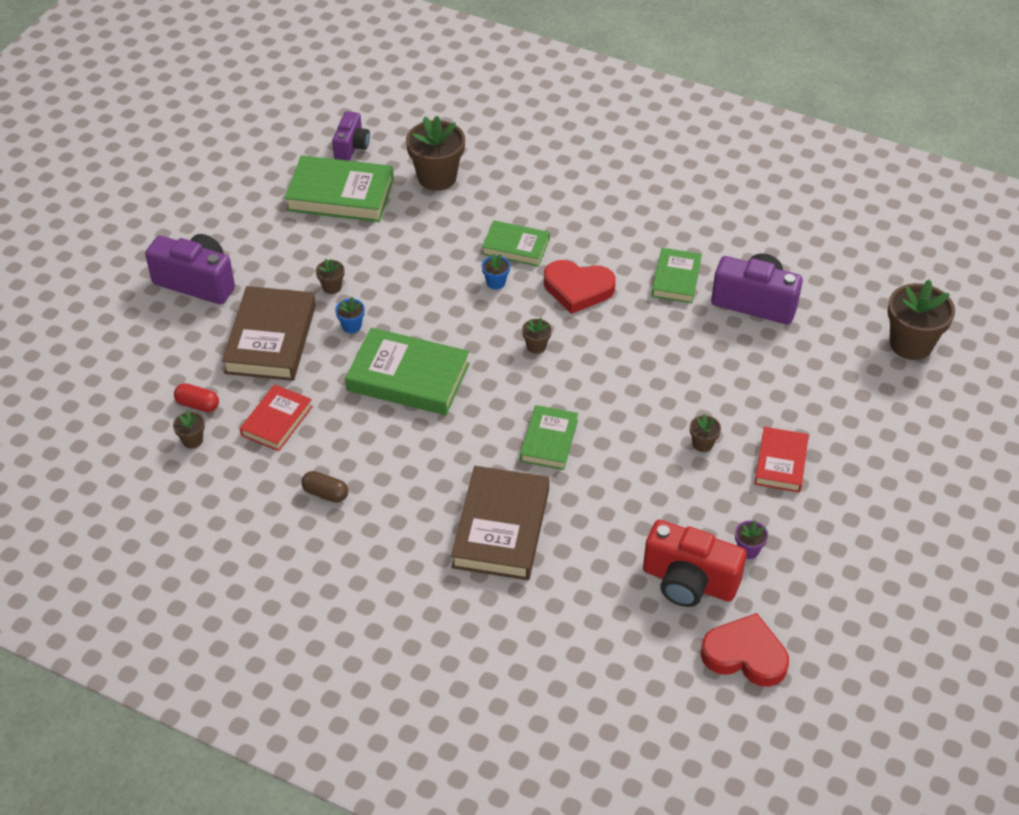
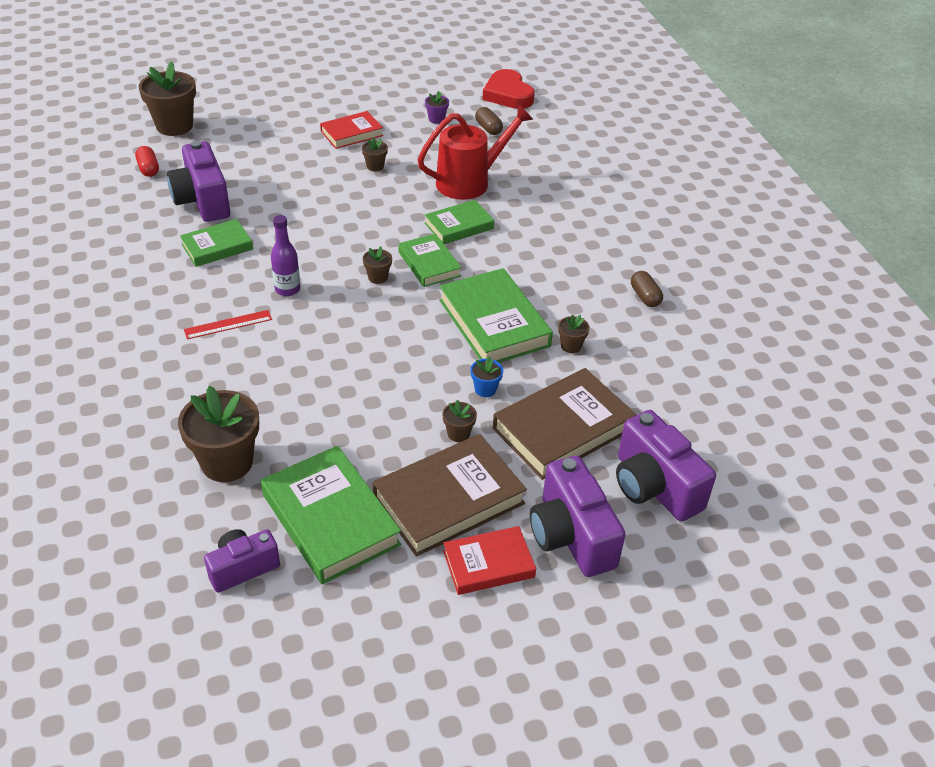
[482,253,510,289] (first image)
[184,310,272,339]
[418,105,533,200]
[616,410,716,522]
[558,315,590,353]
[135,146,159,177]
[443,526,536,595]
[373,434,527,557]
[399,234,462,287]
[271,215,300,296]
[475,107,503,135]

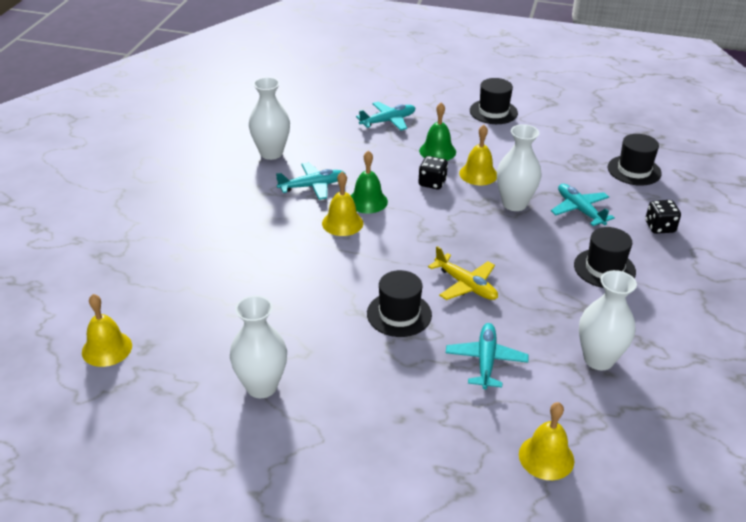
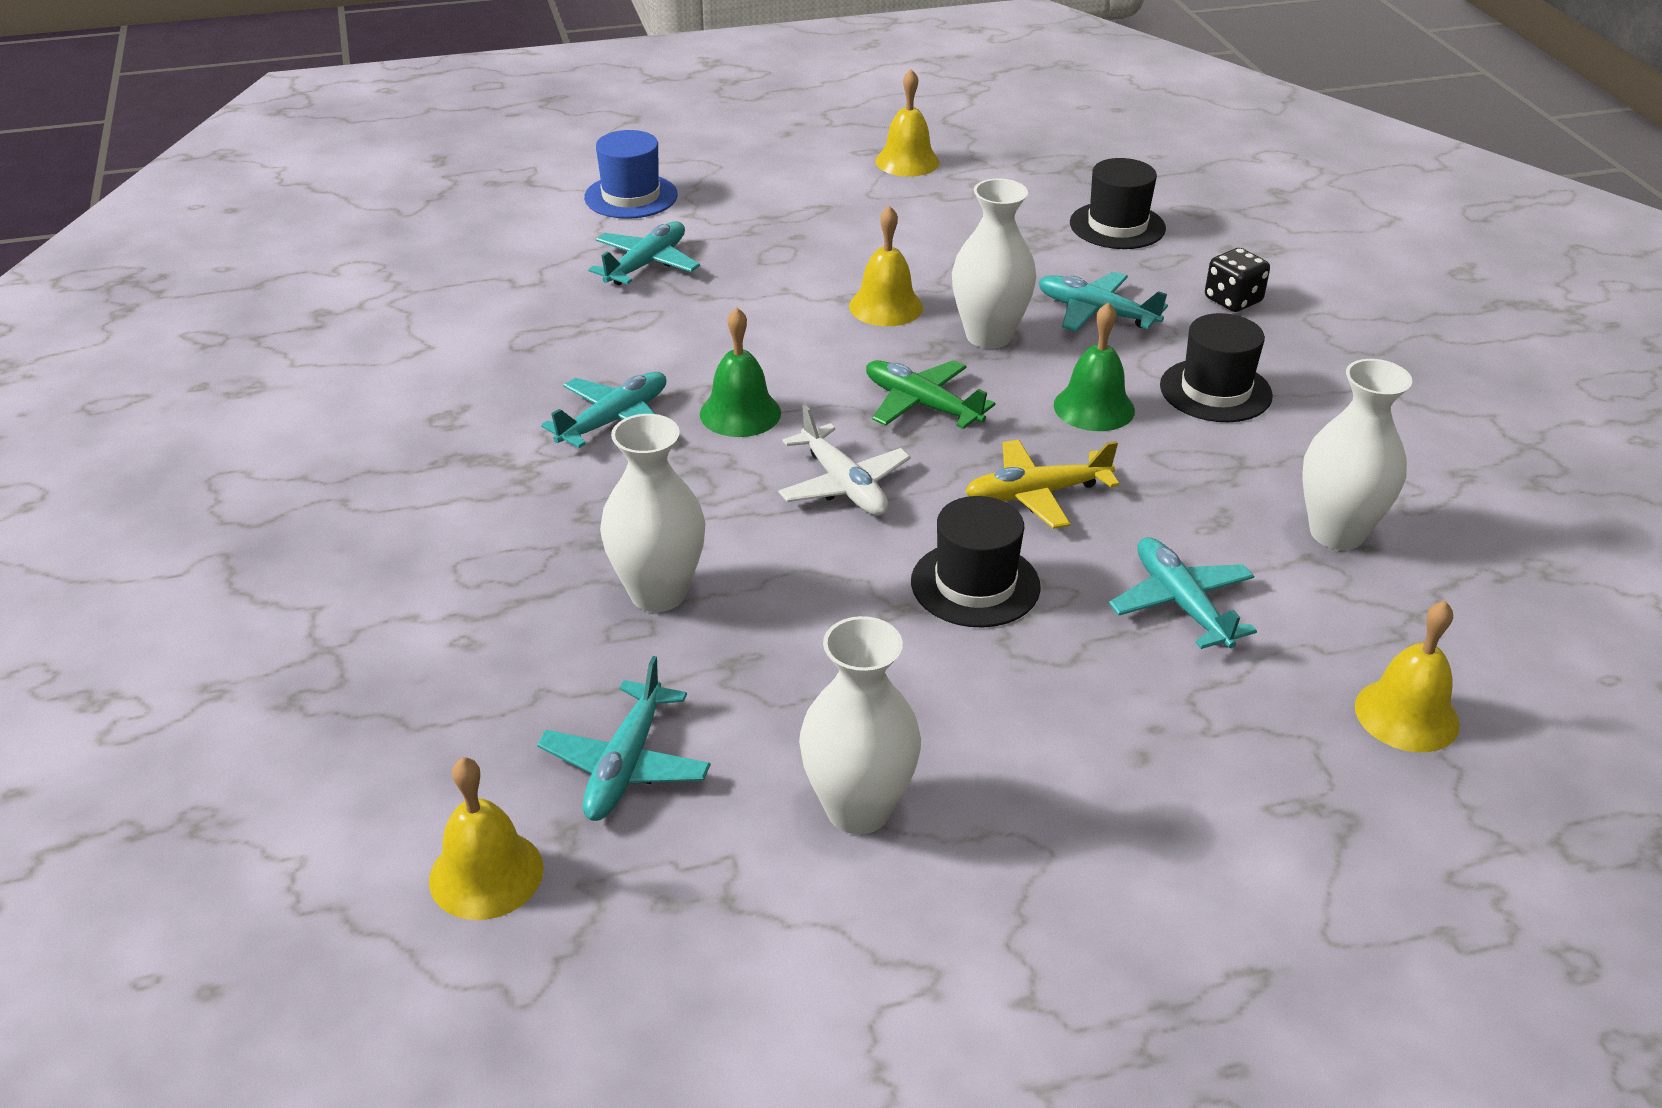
[418,156,448,189] (first image)
[470,78,518,124] (first image)
[537,656,711,821]
[584,130,678,219]
[778,404,911,516]
[866,360,996,429]
[600,414,706,612]
[875,69,940,177]
[1054,302,1135,431]
[965,440,1120,529]

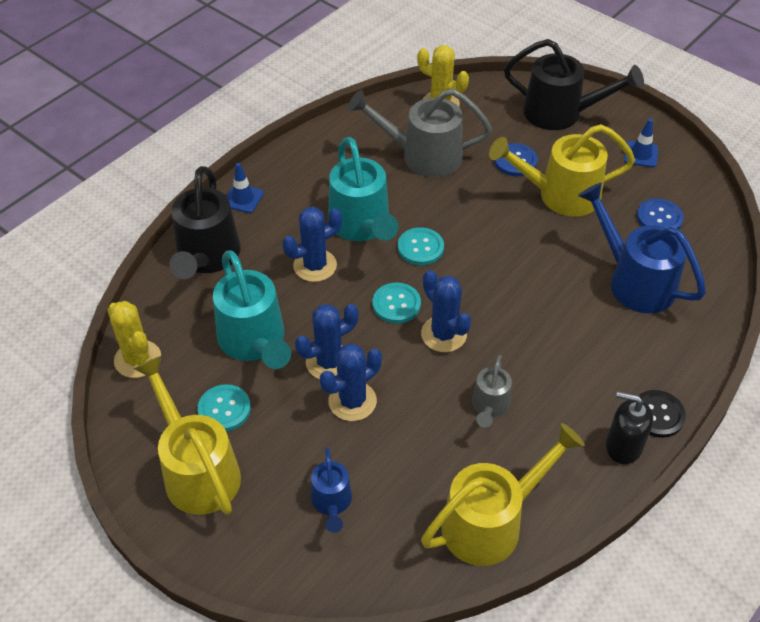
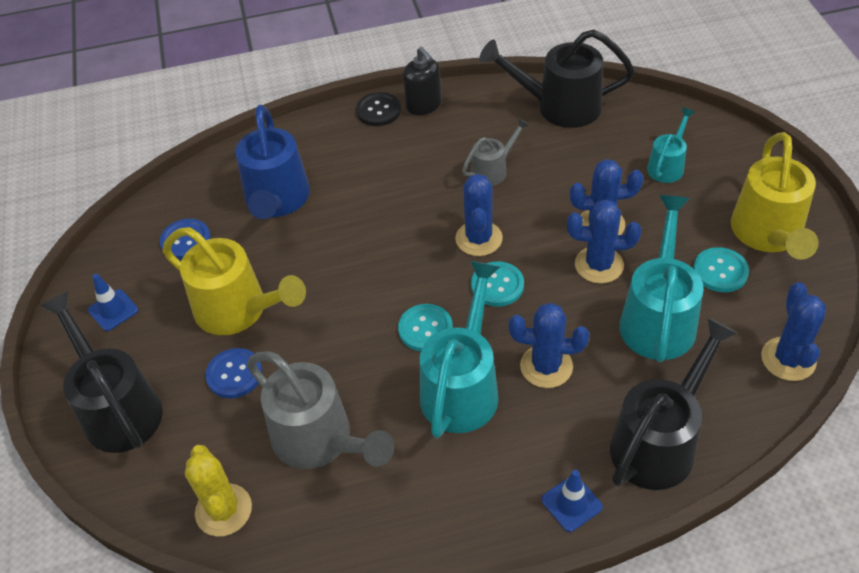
[761,282,826,381]
[647,108,695,183]
[479,29,635,128]

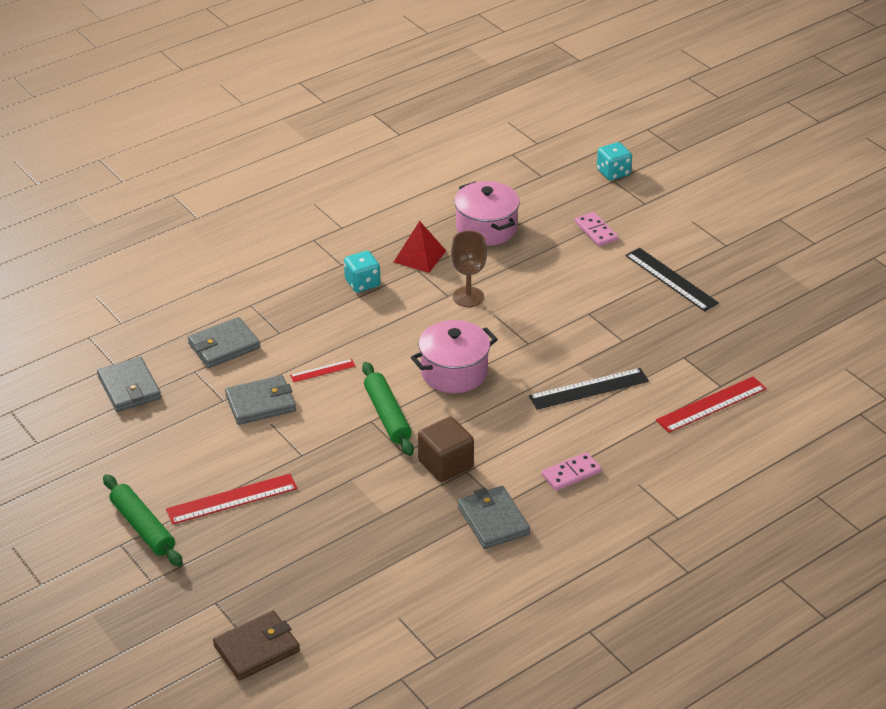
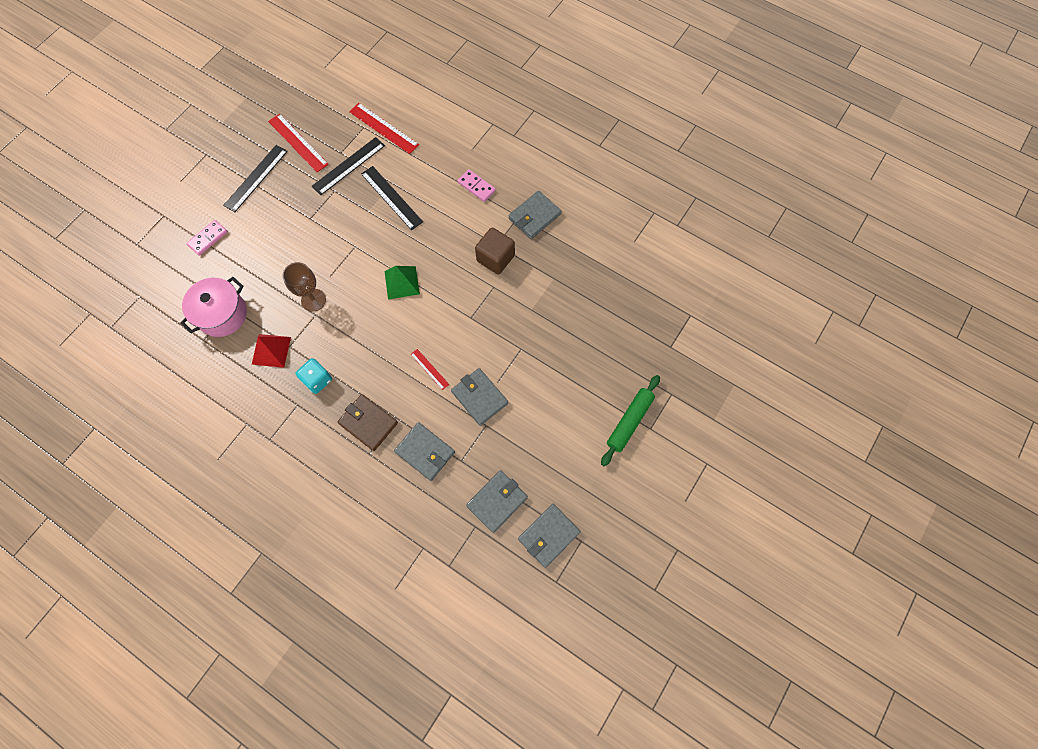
[362,362,414,456] (first image)
[597,142,632,180] (first image)
[312,137,385,195]
[518,504,581,568]
[268,114,329,172]
[337,394,398,451]
[385,266,420,299]

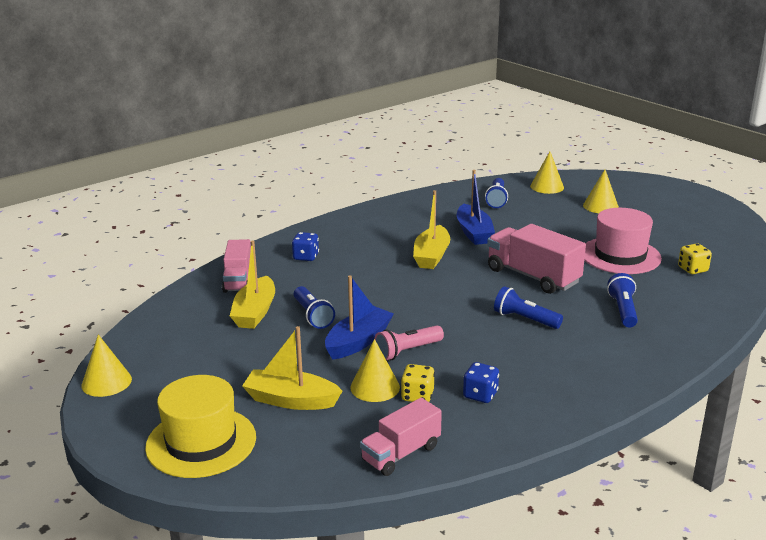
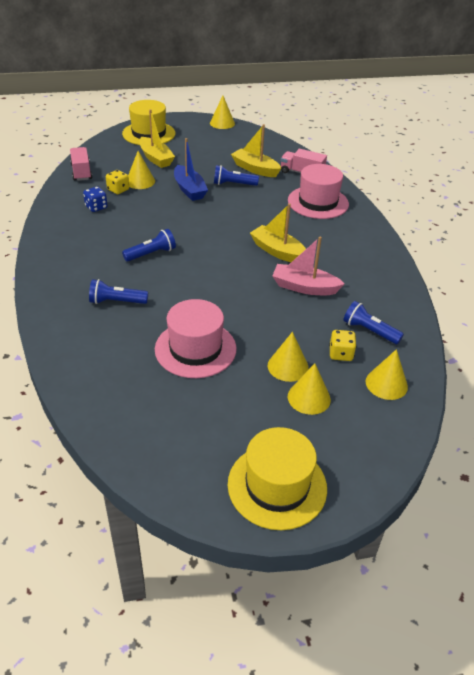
[374,325,444,360] (first image)
[487,224,586,294] (first image)
[228,427,327,530]
[268,332,309,382]
[329,330,357,361]
[288,164,349,219]
[272,237,345,295]
[139,109,175,168]
[89,279,148,304]

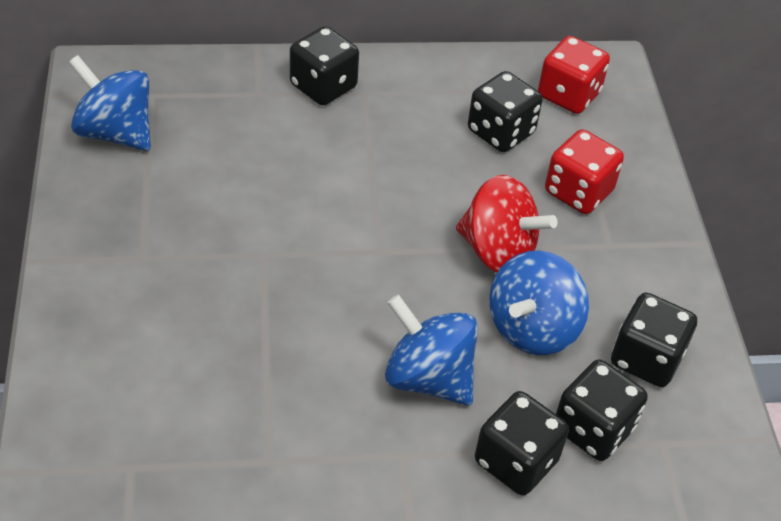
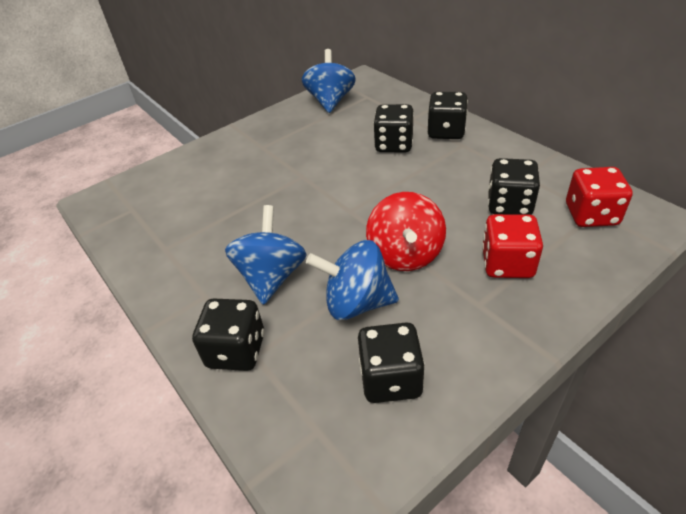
[373,104,414,152]

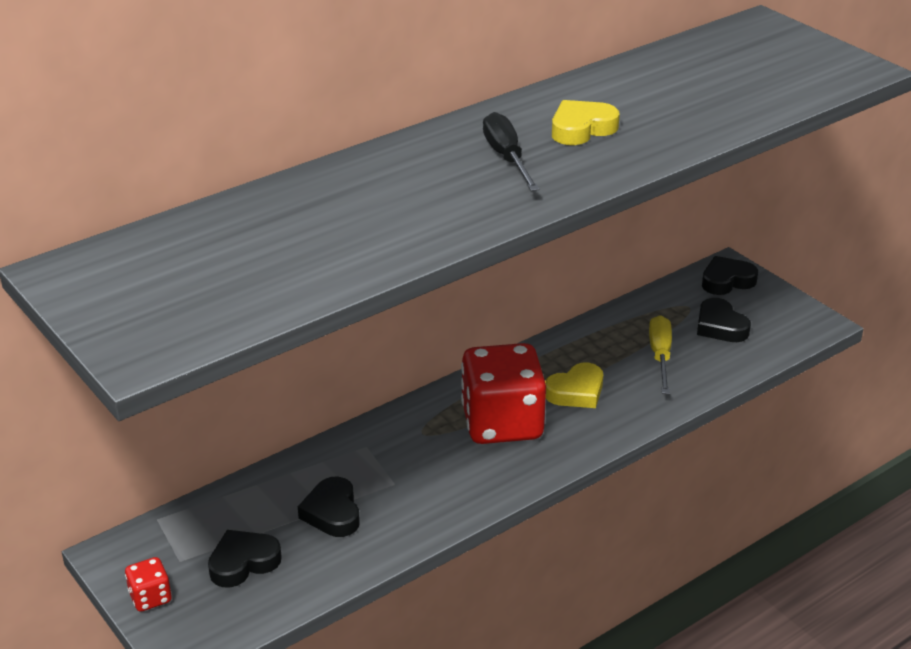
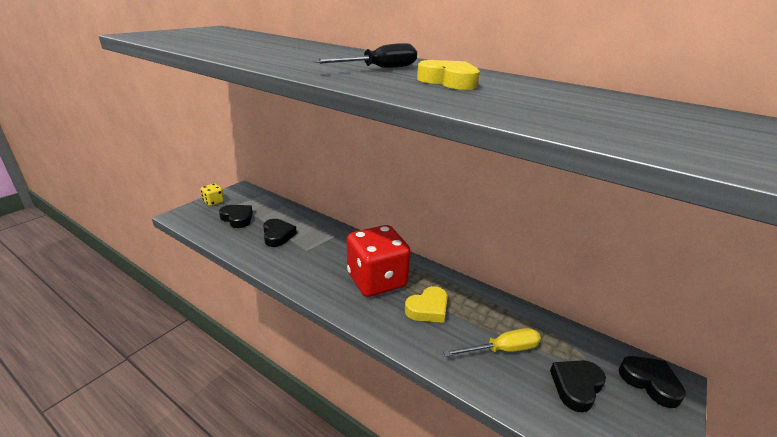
[201,184,224,206]
[263,219,297,247]
[405,286,448,323]

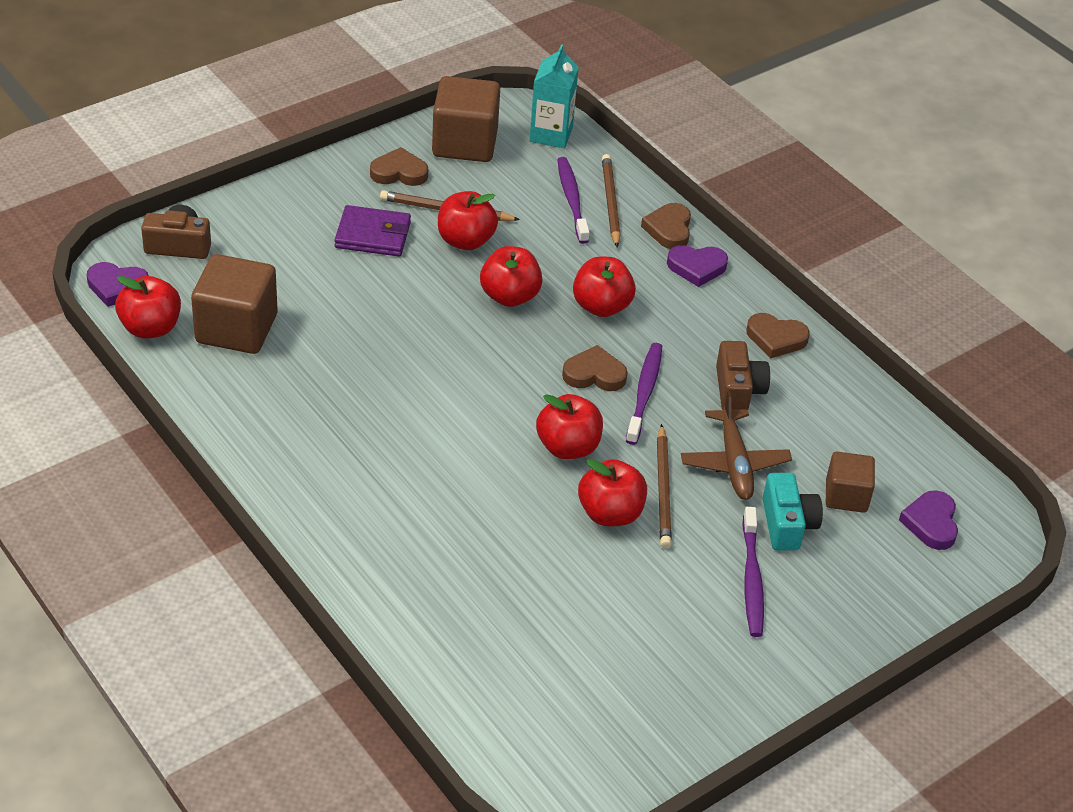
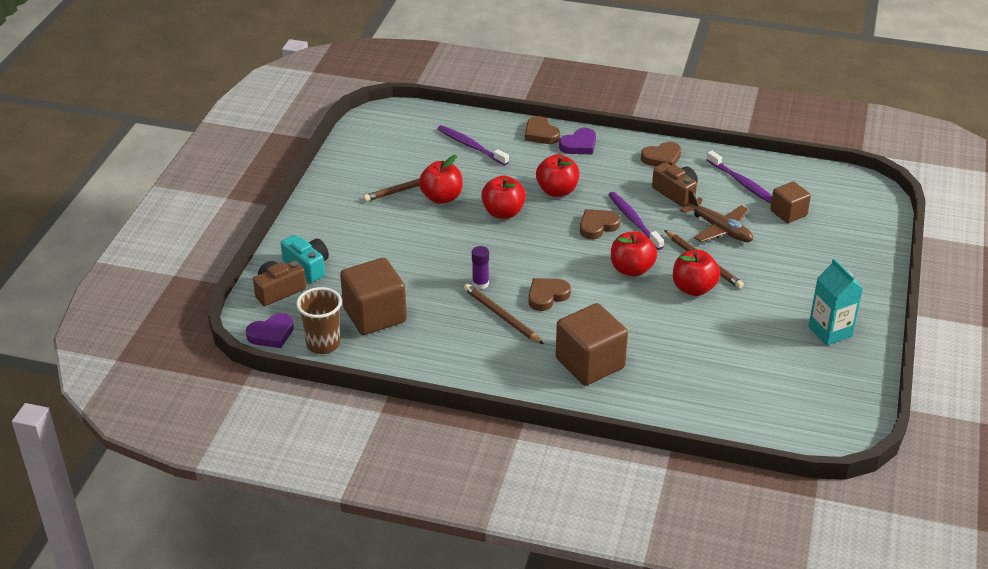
[335,205,411,257] (first image)
[899,490,958,550] (first image)
[472,246,489,289]
[528,278,571,311]
[556,303,628,386]
[808,259,863,346]
[464,284,543,344]
[706,151,772,204]
[281,235,329,283]
[296,287,342,354]

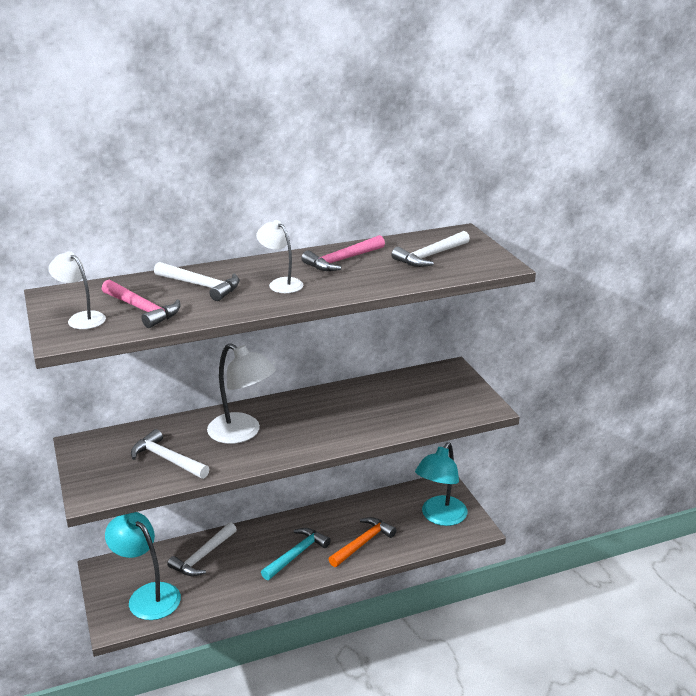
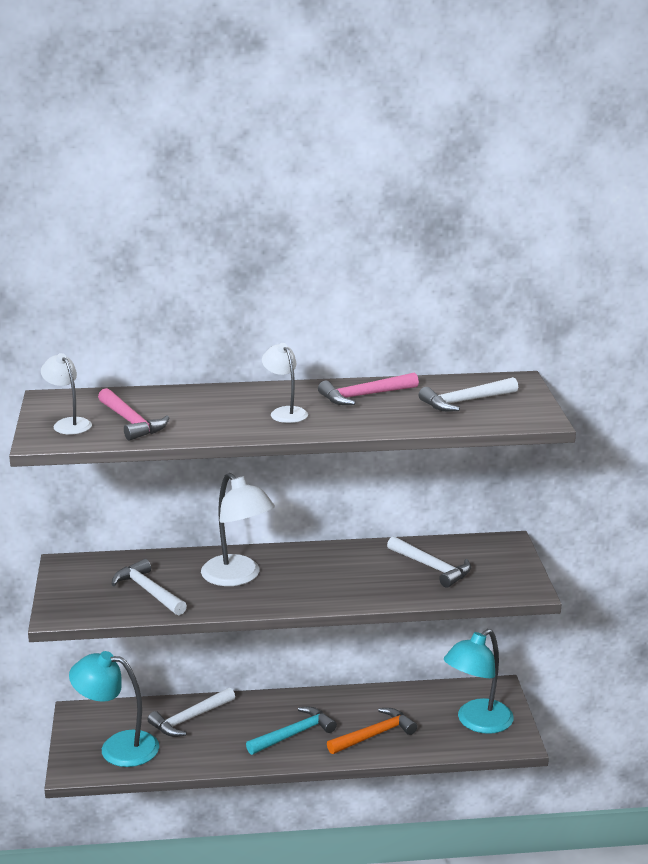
[387,536,471,588]
[69,651,159,767]

